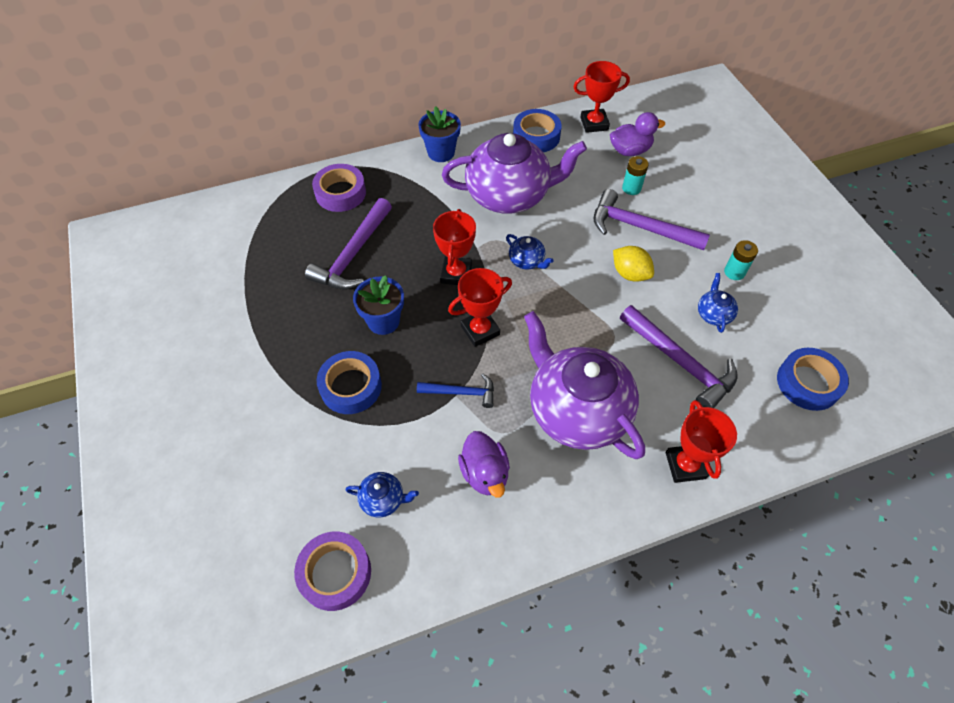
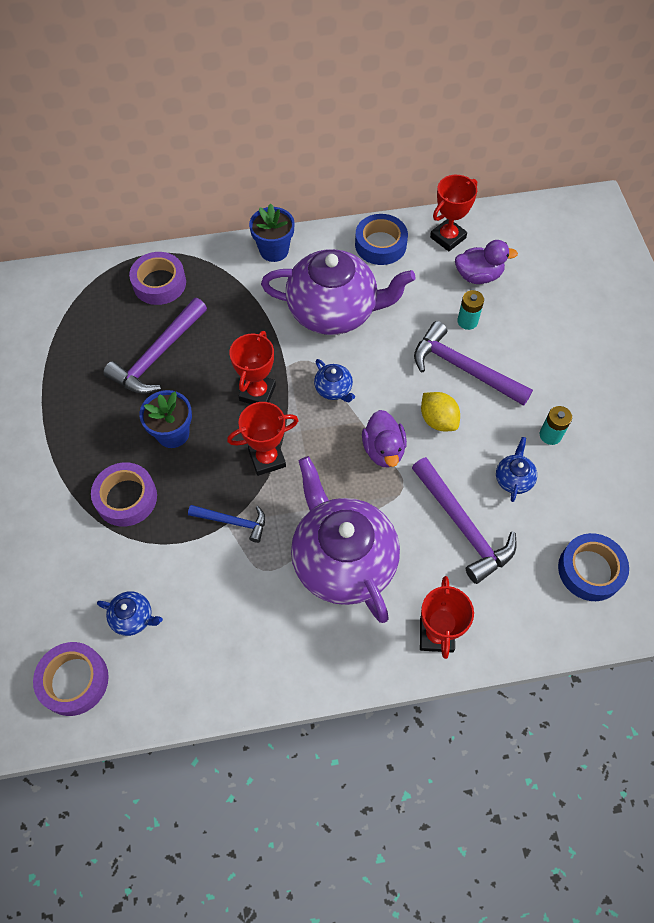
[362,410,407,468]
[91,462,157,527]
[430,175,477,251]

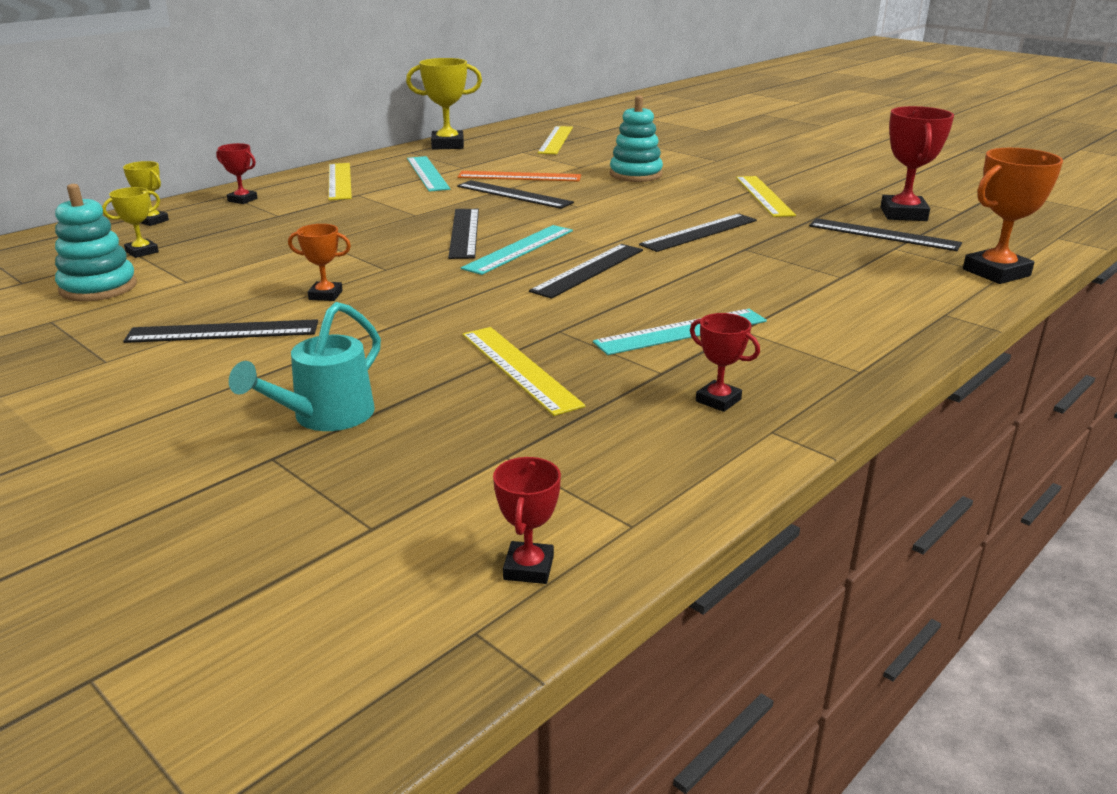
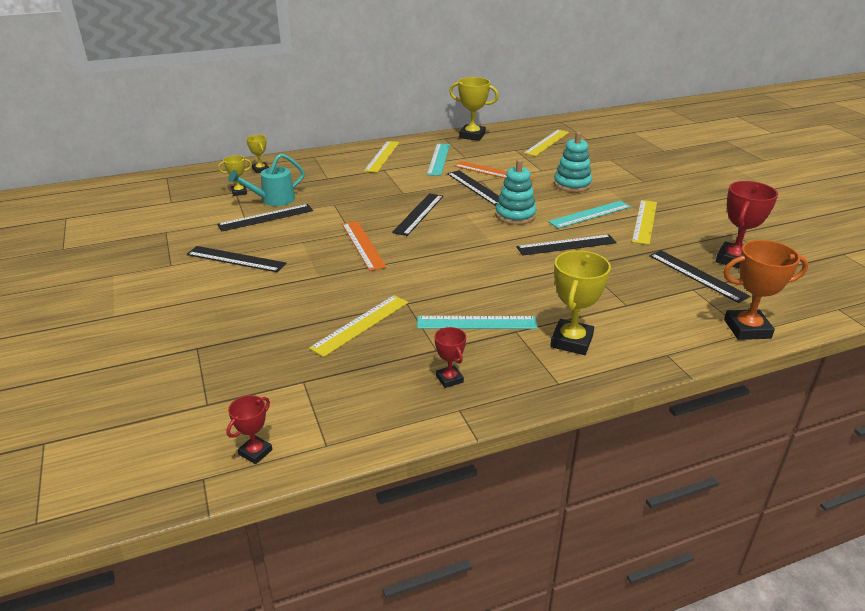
[216,143,258,204] (first image)
[288,224,351,301] (first image)
[342,221,387,271]
[550,250,611,355]
[495,159,537,225]
[228,153,305,206]
[548,201,631,229]
[217,204,313,232]
[309,295,408,357]

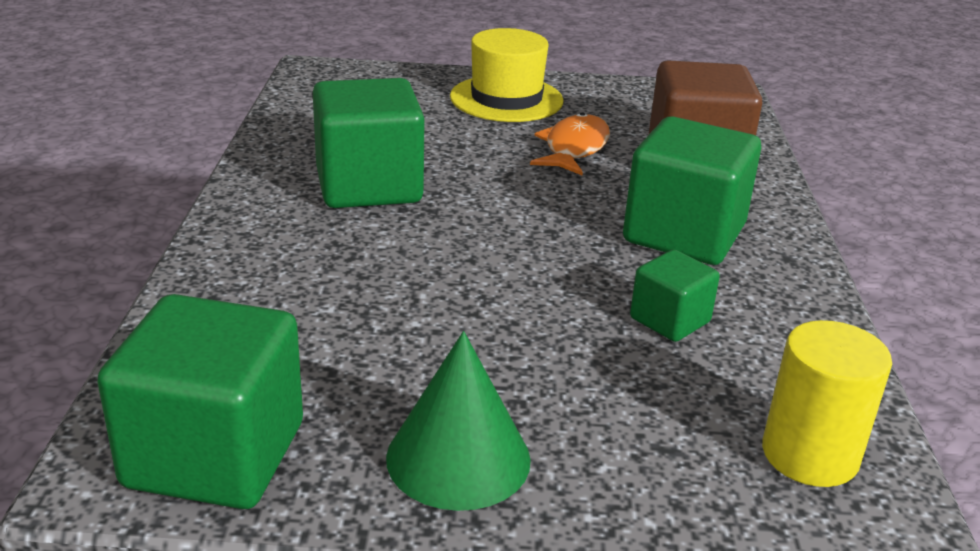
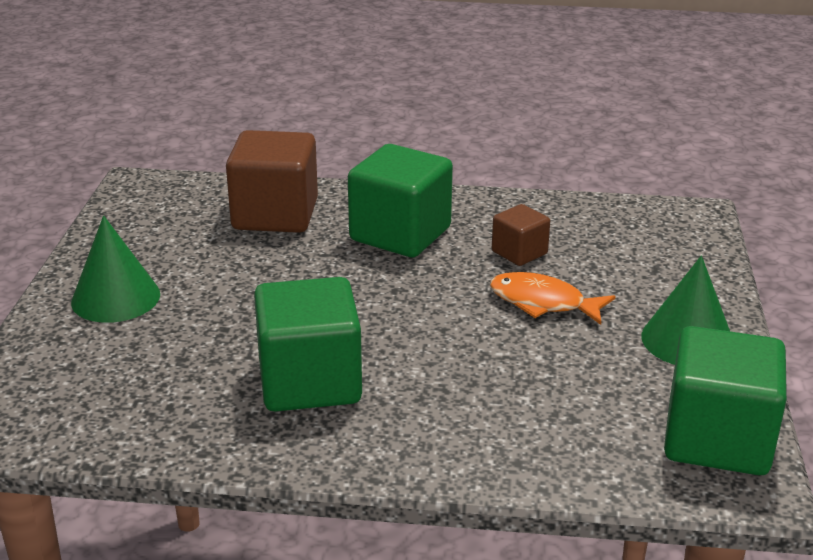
[762,320,892,487] (first image)
[490,272,615,325]
[71,215,160,323]
[492,204,550,266]

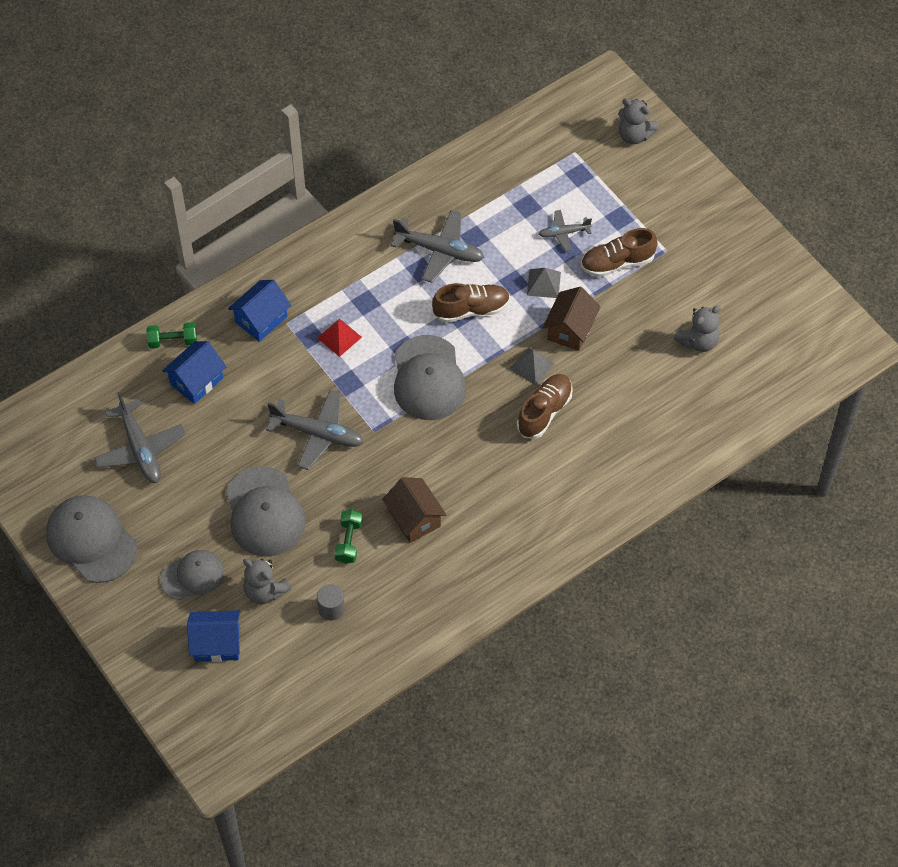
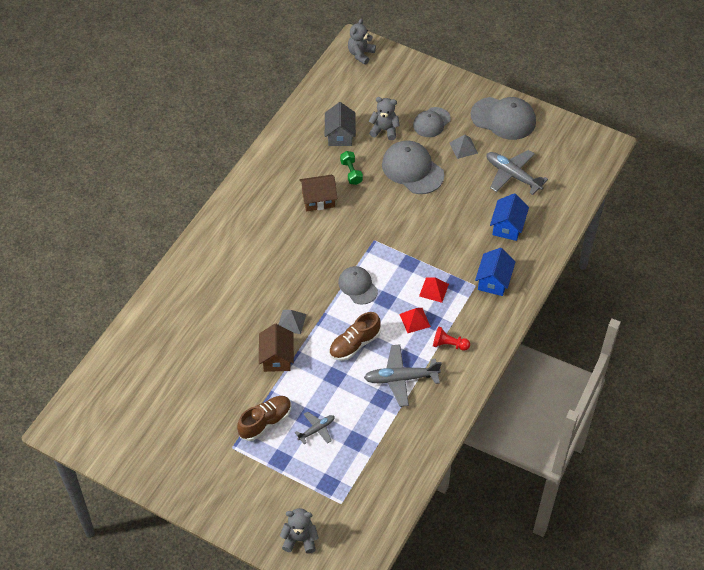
[147,322,197,349] (first image)
[187,610,240,662] (first image)
[266,390,364,470] (first image)
[517,374,573,439] (first image)
[399,308,431,333]
[433,326,470,351]
[449,135,478,159]
[348,18,376,65]
[325,102,356,146]
[299,175,337,211]
[338,266,378,305]

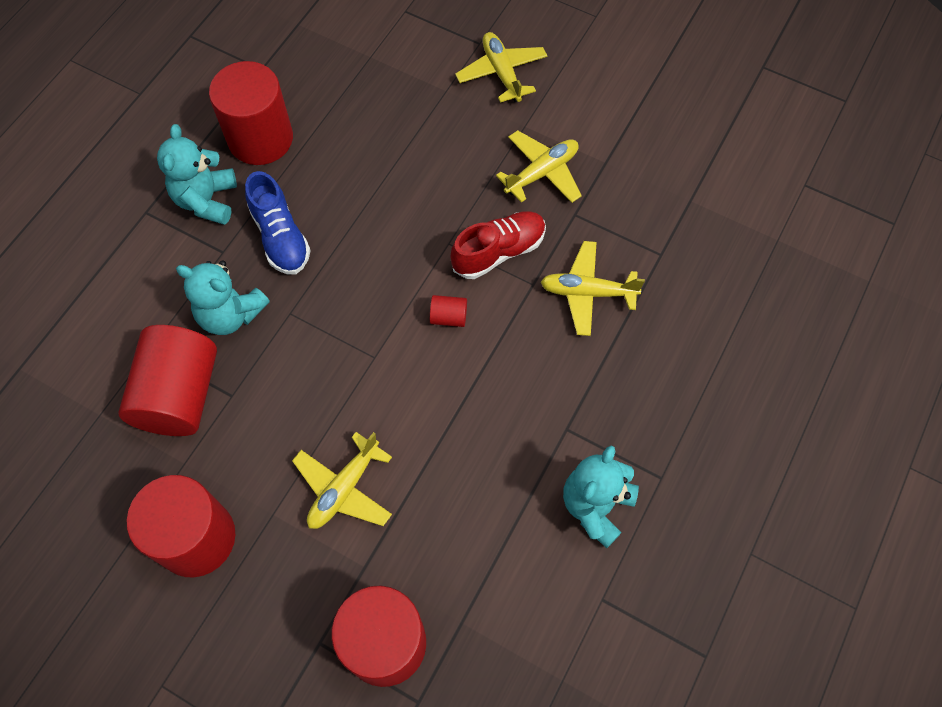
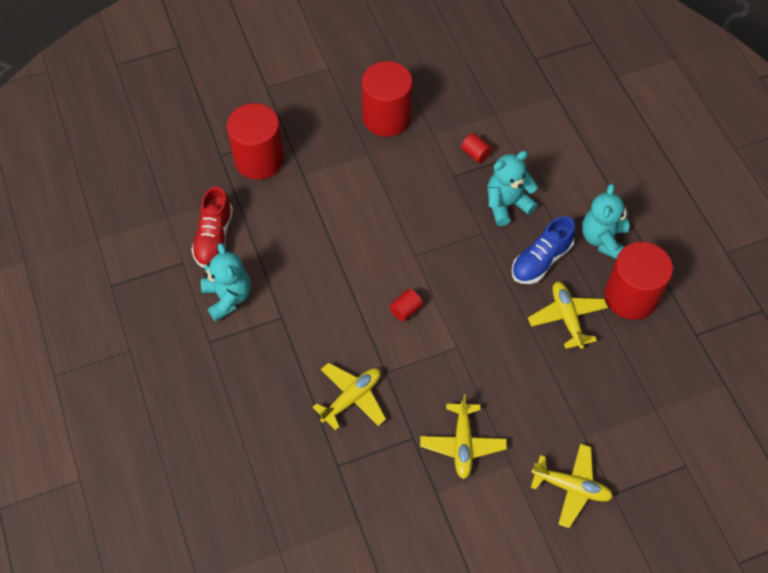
[528,282,608,349]
[191,187,233,268]
[582,183,630,259]
[512,216,576,284]
[461,133,492,163]

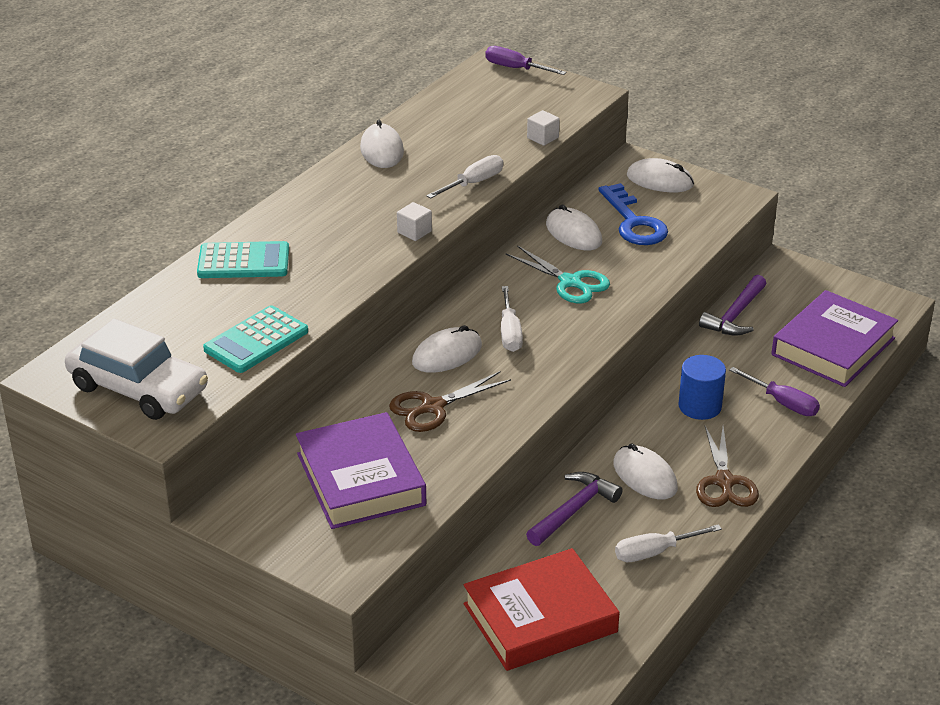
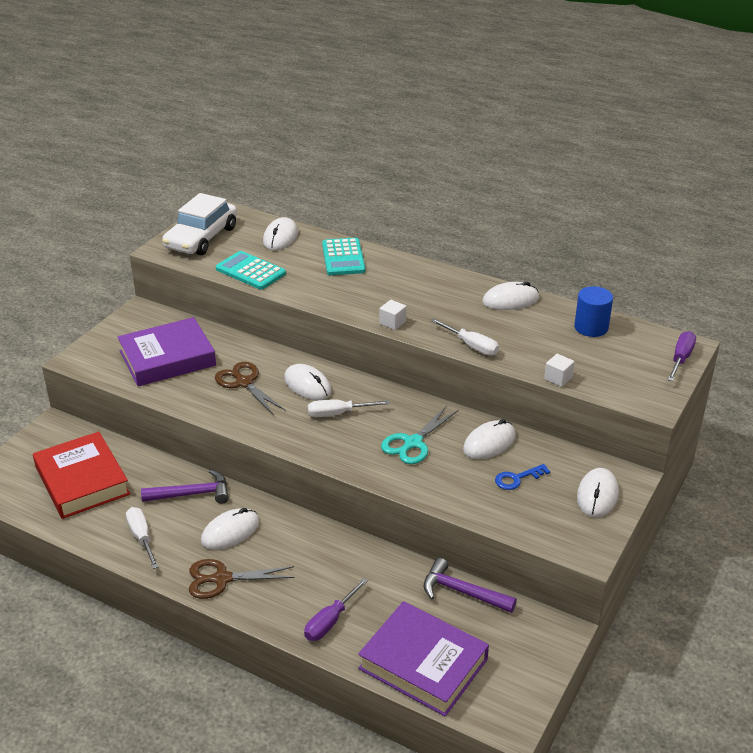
[263,217,298,250]
[574,286,613,337]
[141,469,229,504]
[495,464,550,490]

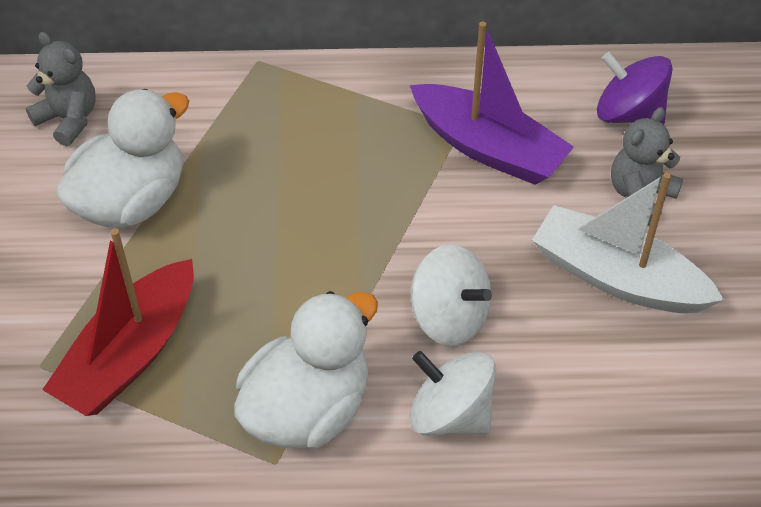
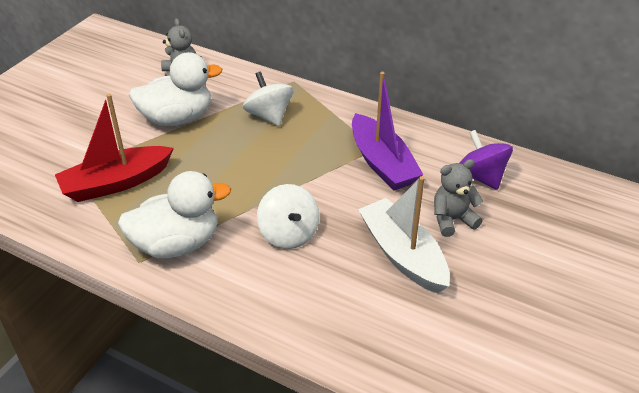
[243,71,293,126]

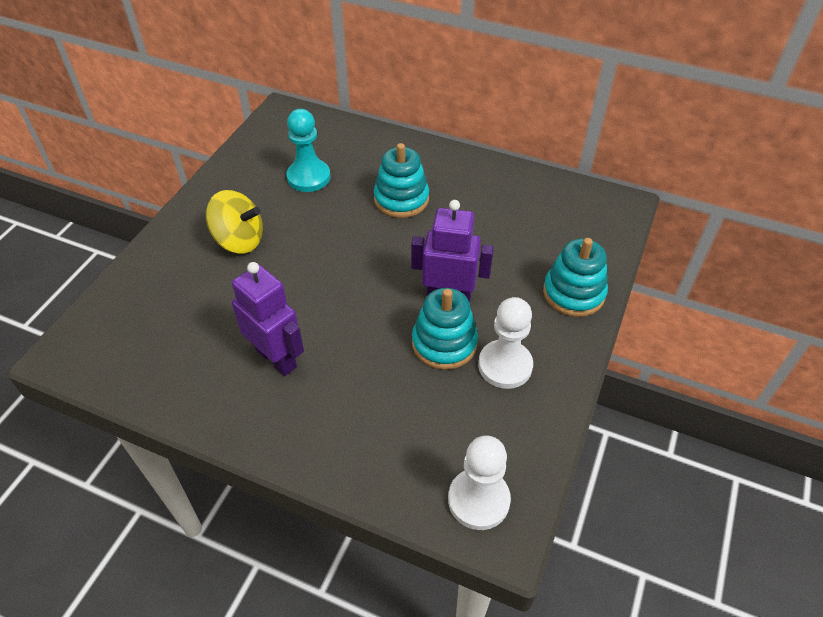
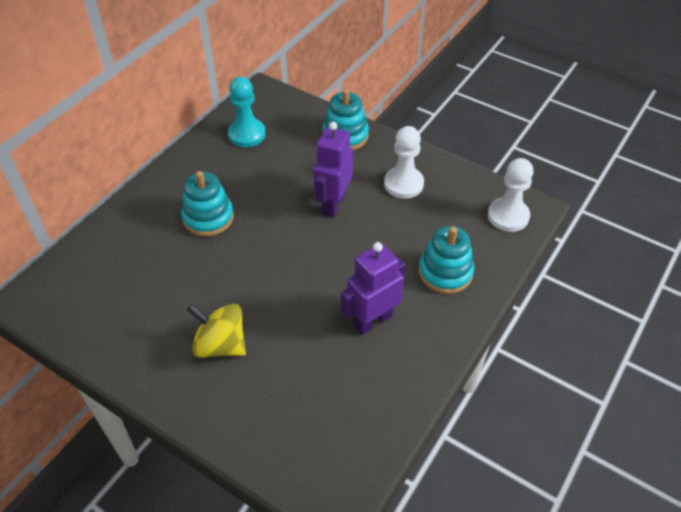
[228,77,266,147]
[419,226,474,294]
[187,304,246,358]

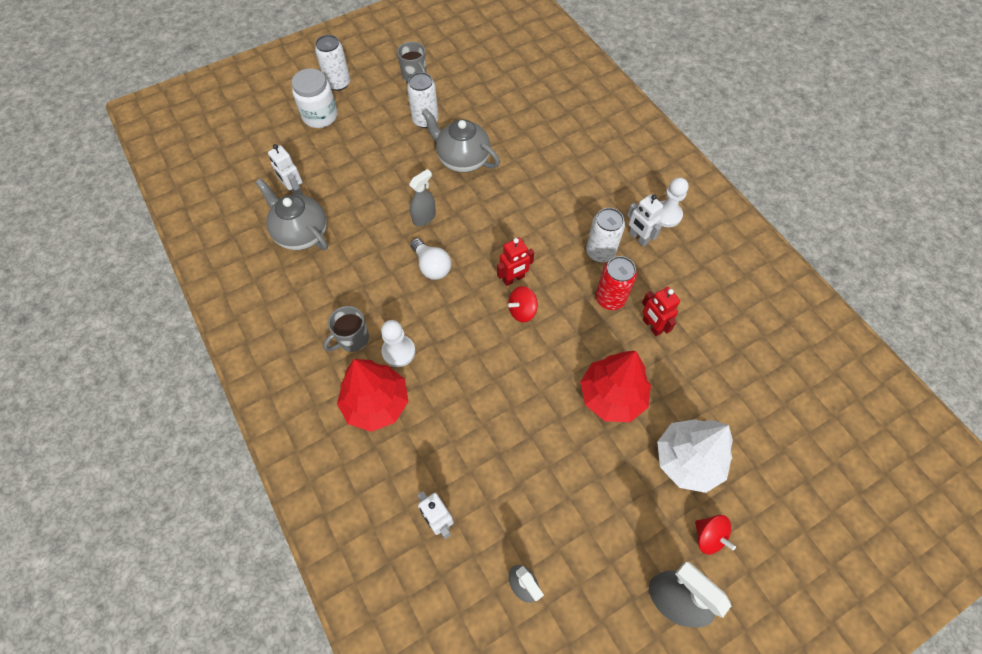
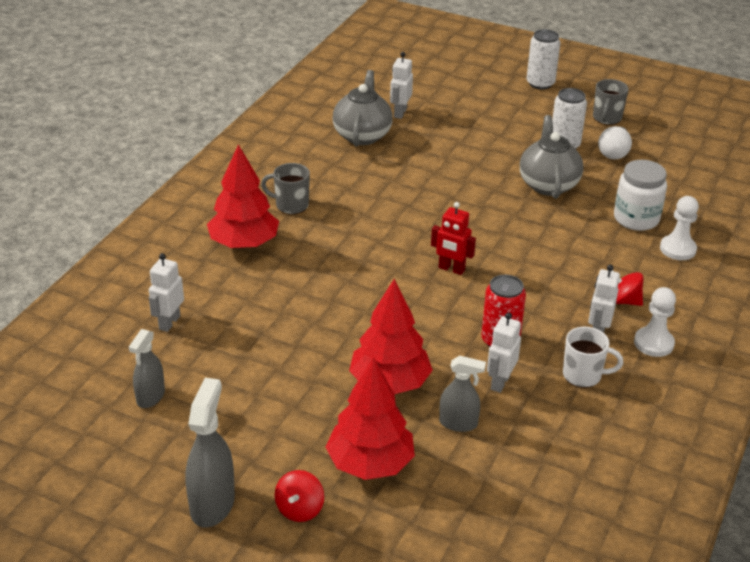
[586,208,625,262] (first image)
[563,327,623,388]
[614,160,667,231]
[660,196,699,260]
[439,356,486,432]
[598,126,632,160]
[612,270,643,306]
[487,312,521,393]
[326,358,415,480]

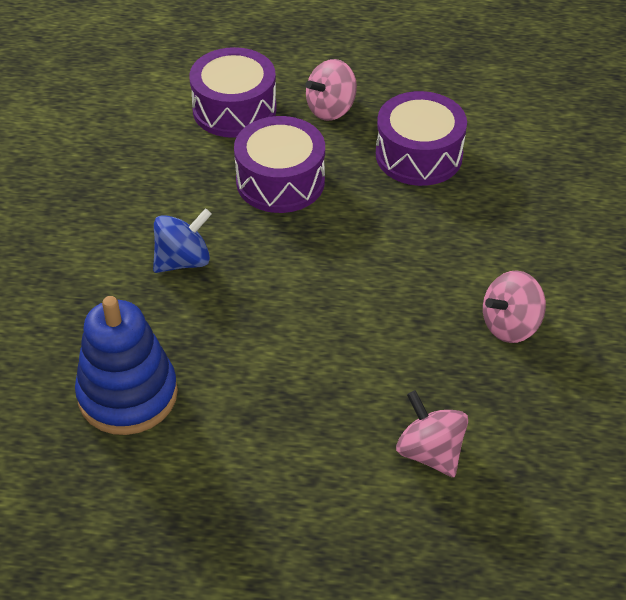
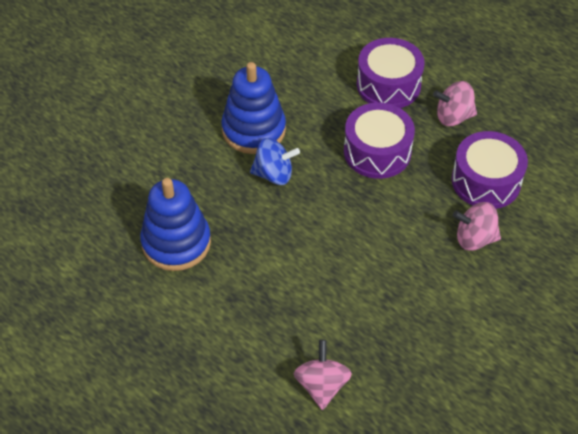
[221,62,286,154]
[453,202,501,251]

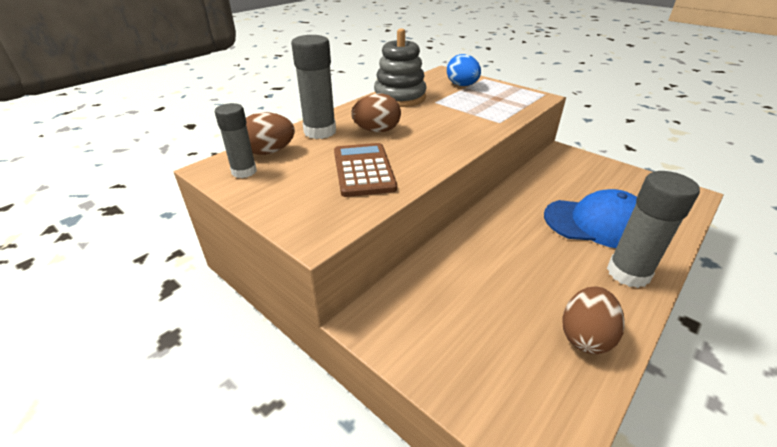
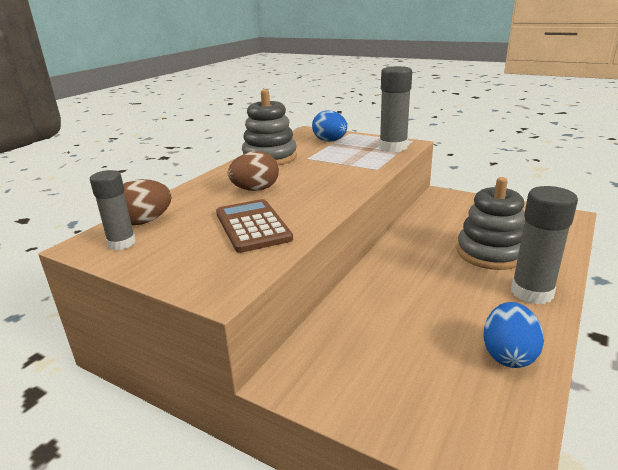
[379,66,412,152]
[457,177,525,270]
[483,302,544,368]

